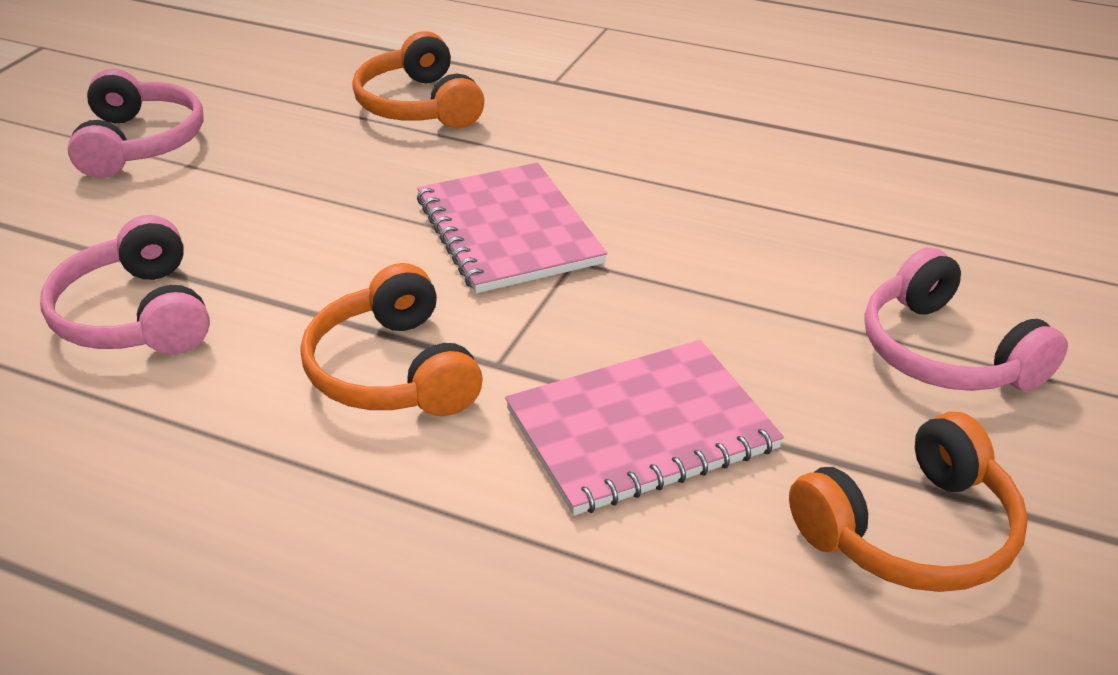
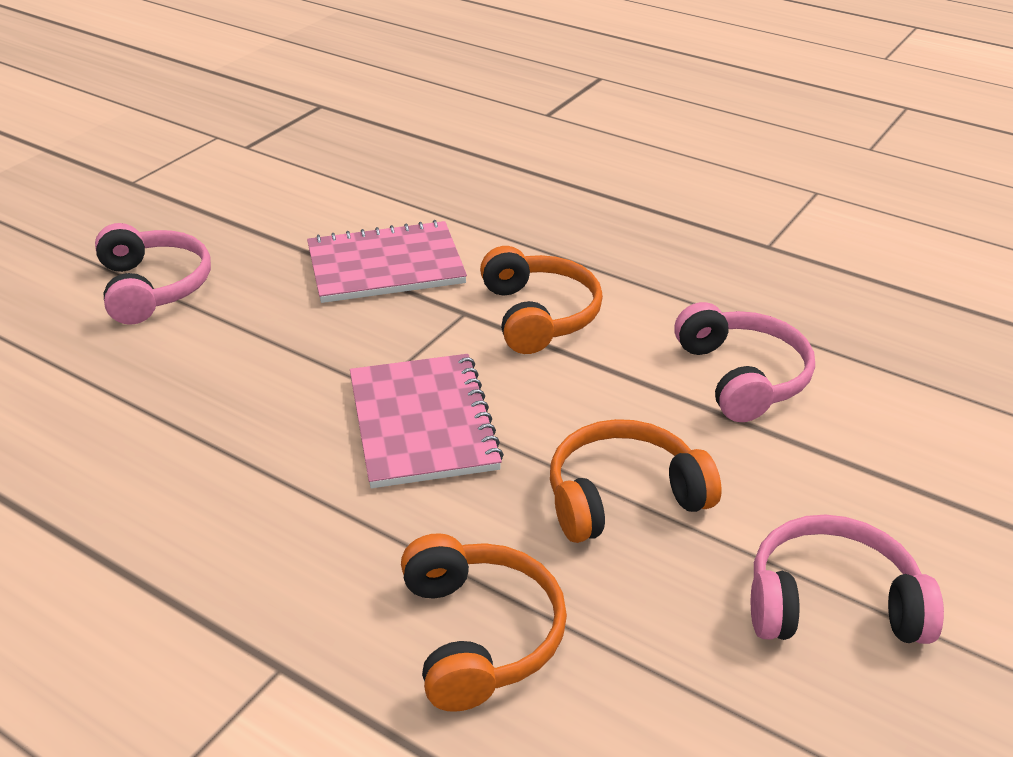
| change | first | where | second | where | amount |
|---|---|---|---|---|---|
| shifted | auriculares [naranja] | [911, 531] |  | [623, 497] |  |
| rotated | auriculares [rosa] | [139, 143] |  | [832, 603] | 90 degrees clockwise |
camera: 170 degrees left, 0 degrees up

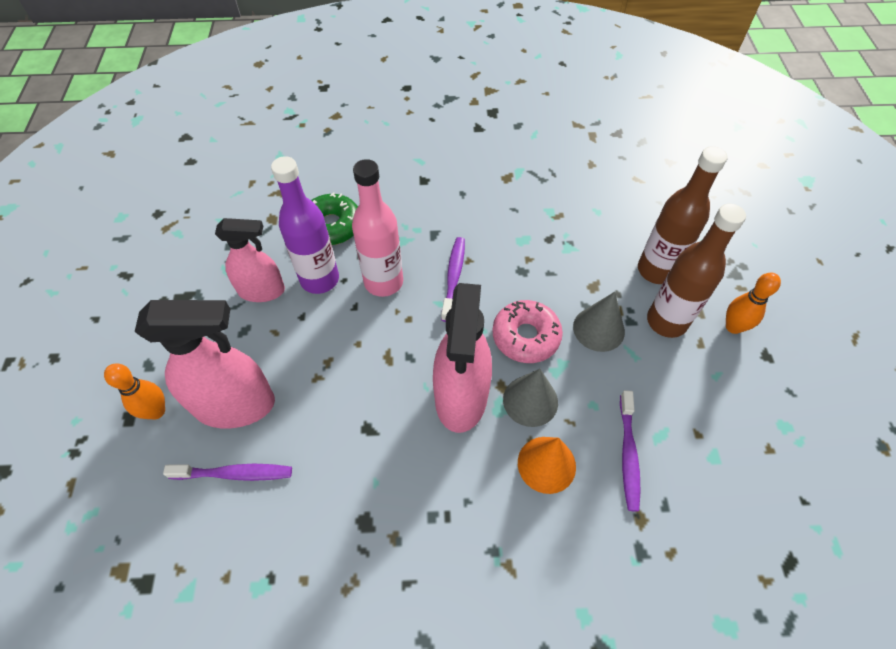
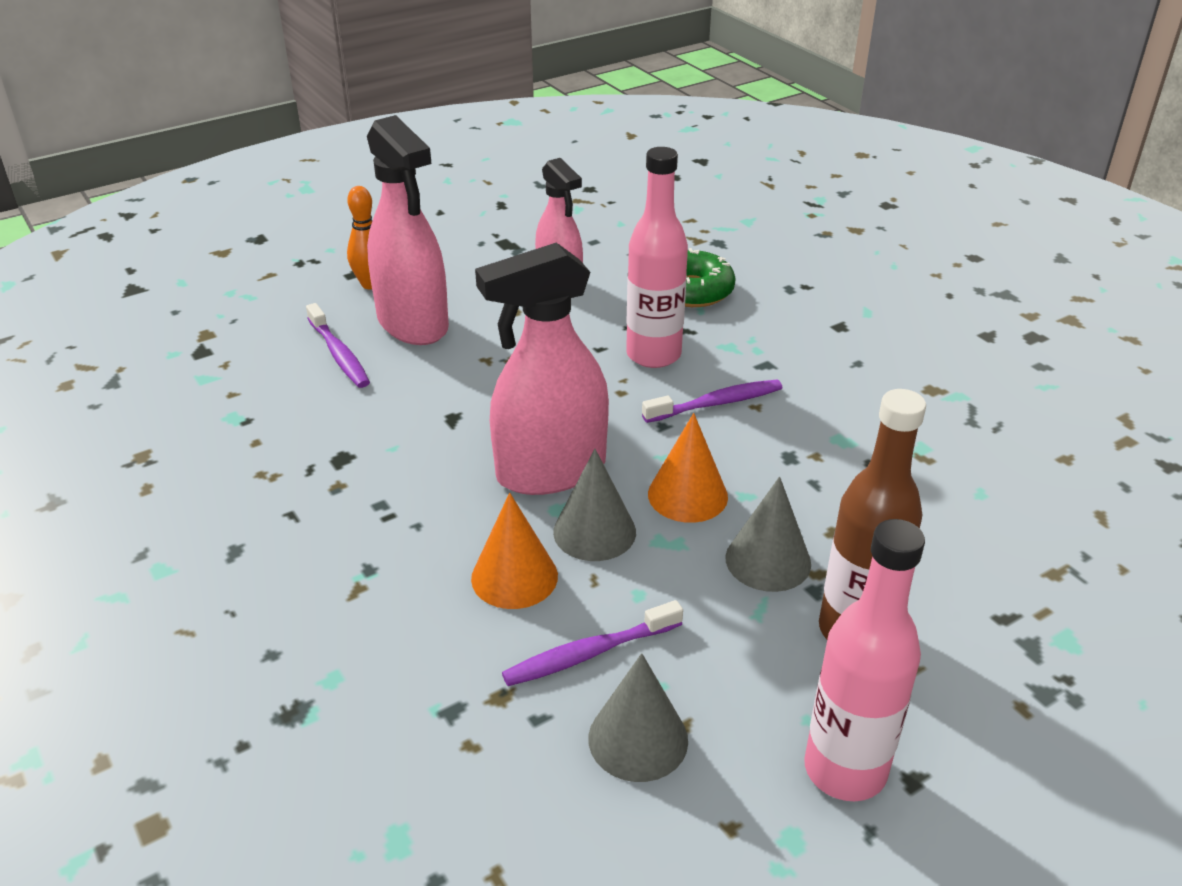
| change | first | where | second | where | amount |
|---|---|---|---|---|---|
| gone | botella [morado] | [320, 279] |  |  |  |
| gone | botella [marrón] | [656, 270] |  |  |  |
| gone | bolo [naranja] | [733, 327] |  |  |  |
| new |  |  | cono [gris] | [638, 739] |  |
| new |  |  | botella [rosa] | [845, 770] |  |
| swapped | rosquilla [rosa] | [526, 336] | cono [naranja] | [687, 495] |  |
camera: 60 degrees right, 20 degrees down

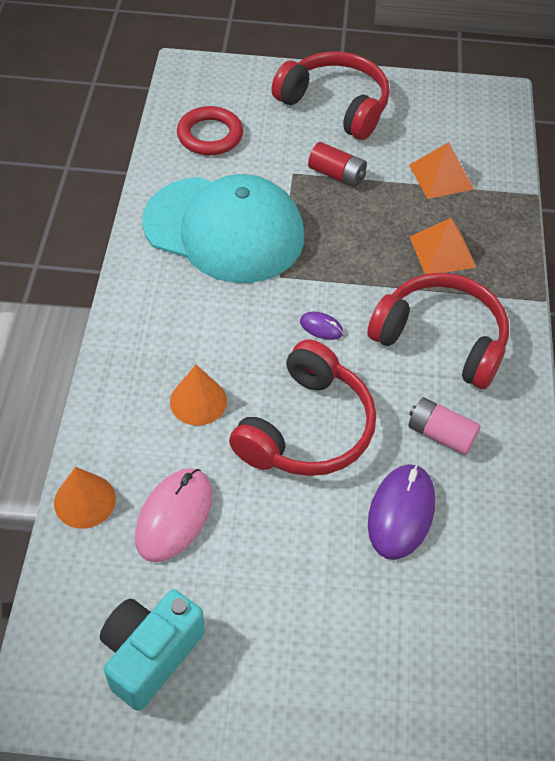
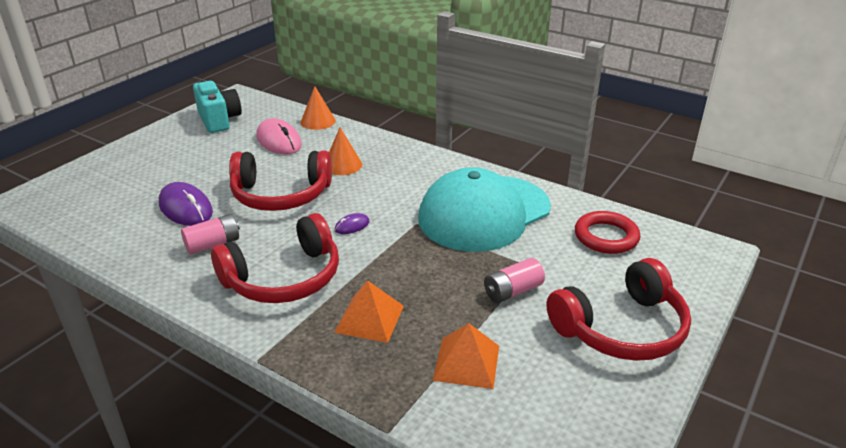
| change | first | where | second | where | amount |
|---|---|---|---|---|---|
| repainted | pila [rojo] | [336, 175] | pila [rosa] | [512, 291] |  |
| rotated | auriculares [rojo] | [306, 428] |  | [281, 195] | 60 degrees counterclockwise |
camera: 120 degrees right, 20 degrees down

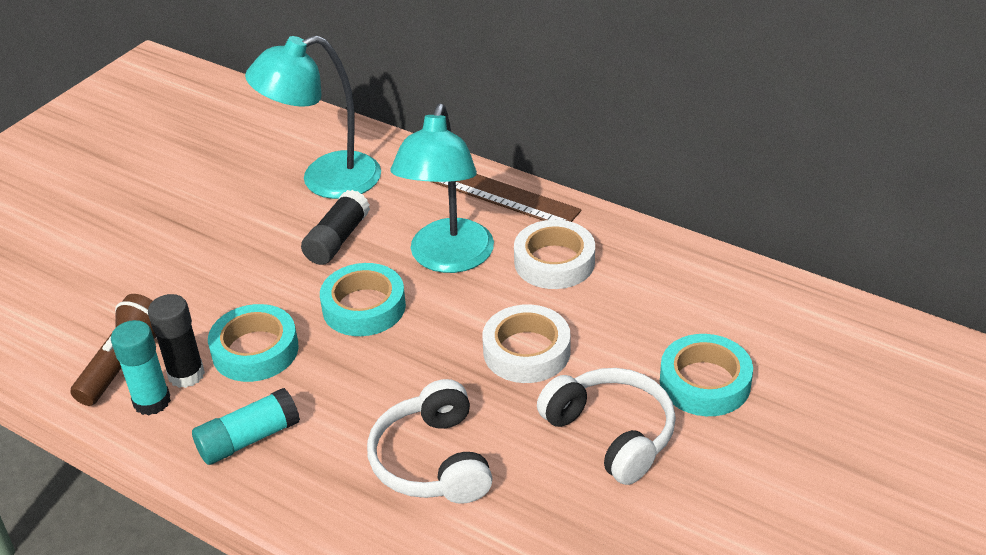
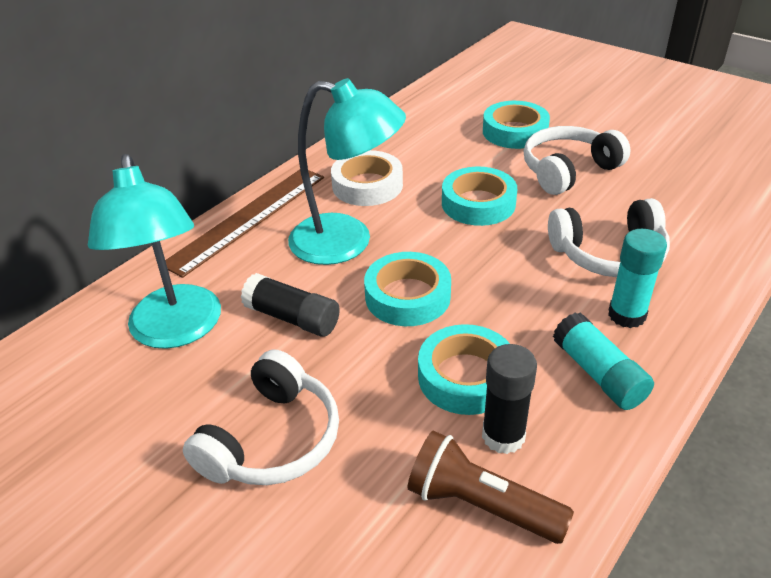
| change | first | where | second | where | amount |
|---|---|---|---|---|---|
| new |  |  | auriculares [blanco] | [272, 439] |  |
| shifted | barra de pegamento [turquesa] | [152, 401] |  | [626, 315] |  |
| repainted | cinta adhesiva [blanco] | [526, 351] | cinta adhesiva [turquesa] | [478, 203] |  |
camera: 85 degrees left, 0 degrees up

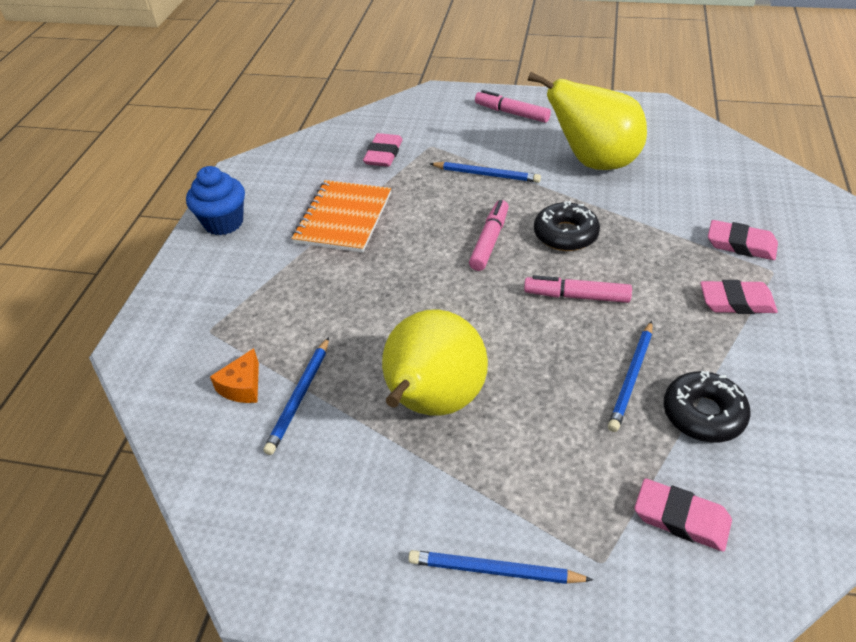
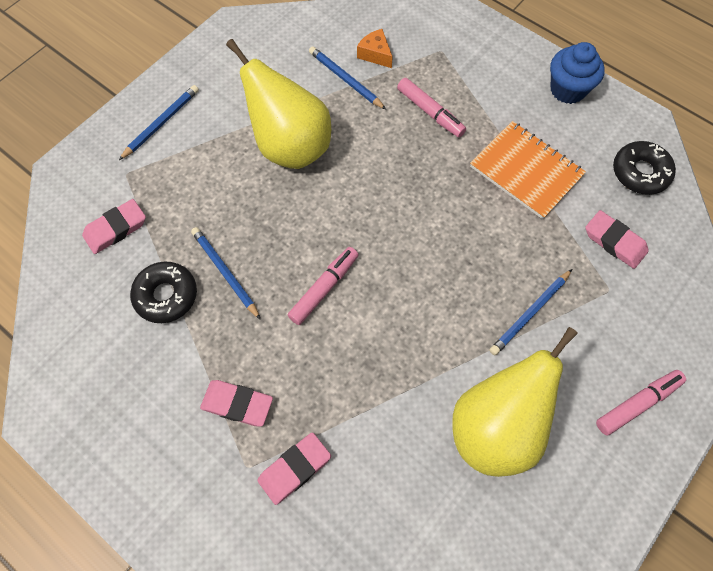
| change | first | where | second | where | amount |
|---|---|---|---|---|---|
| shifted | rotulador [rosa] | [489, 241] |  | [430, 112] |  |
| shifted | rosquilla [negro] | [565, 234] |  | [640, 173] |  |
| rotated | goma de borrar [rosa] | [736, 302] |  | [237, 404] | 75 degrees clockwise |
camera: 115 degrees right, 20 degrees up

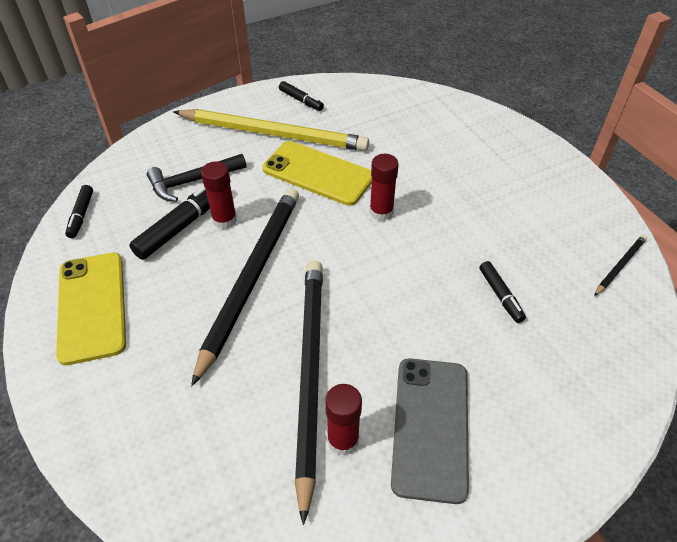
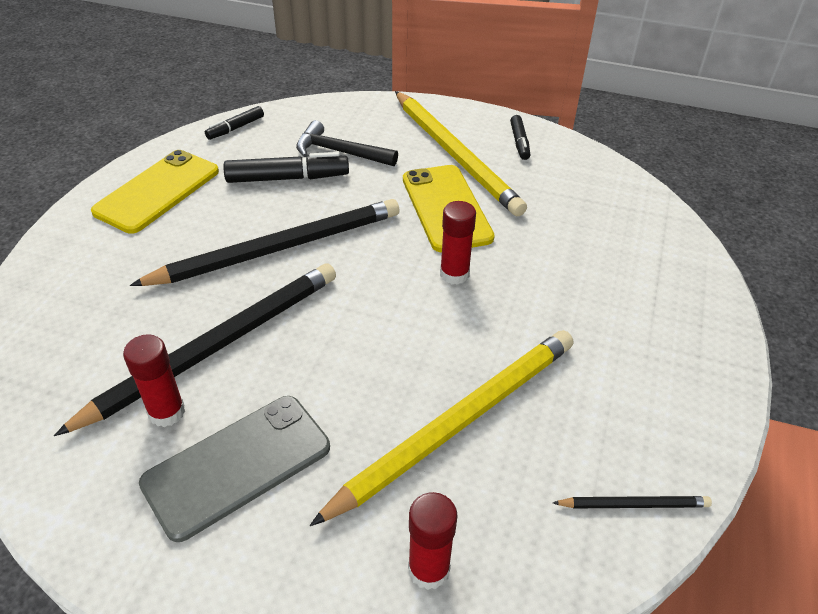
| change | first | where | second | where | amount |
|---|---|---|---|---|---|
| shifted | barra de pegamento [rojo] | [224, 220] |  | [429, 569] |  |
| swapped | rotulador [negro] | [500, 295] | lápiz [amarillo] | [457, 423] |  |
camera: 45 degrees right, 5 degrees down

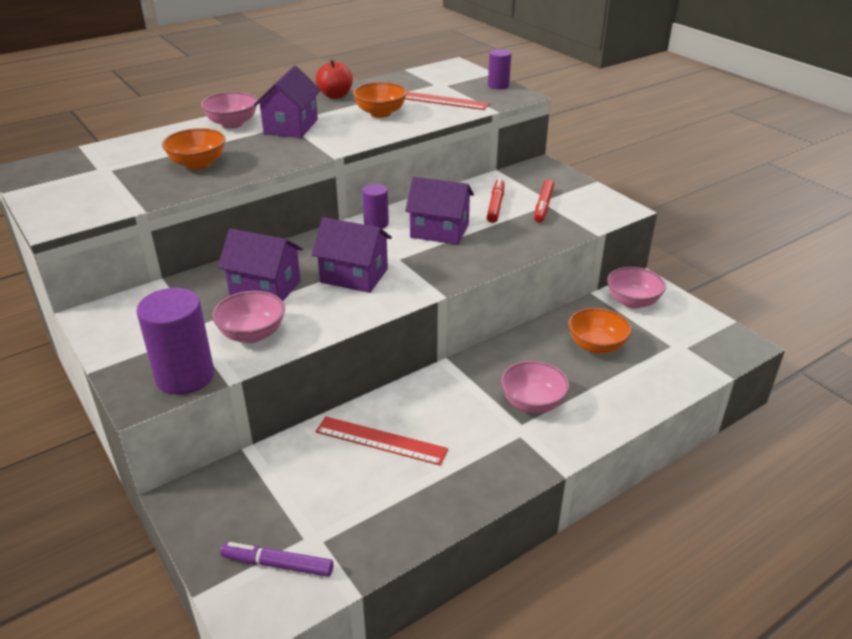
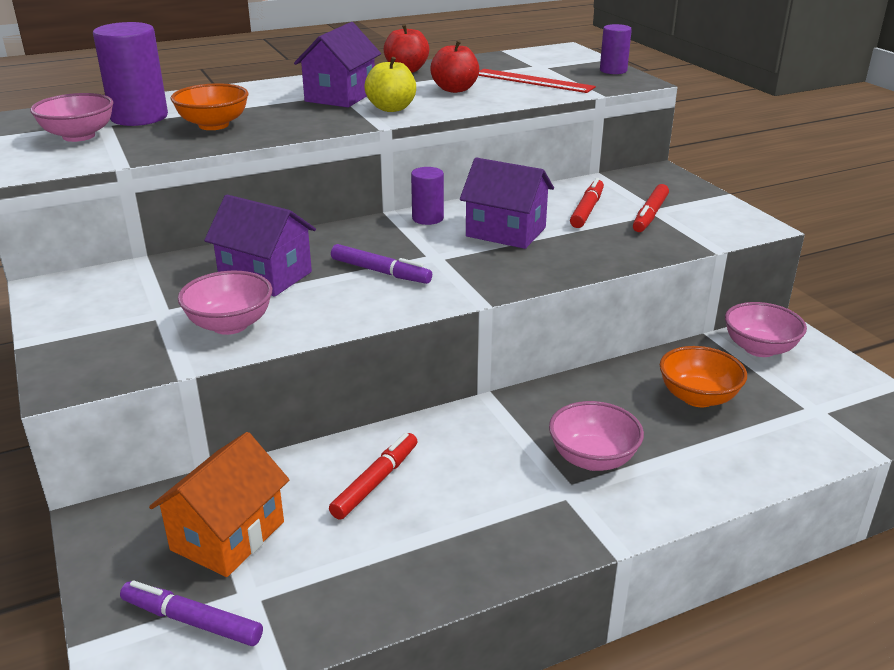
| change | first | where | second | where | amount |
|---|---|---|---|---|---|
| new |  |  | casa [naranja] | [228, 536] |  |
| new |  |  | manzana [amarillo] | [391, 108] |  |
| shifted | cilindro [morado] | [185, 376] |  | [139, 117] |  |
| shifted | cuenco [rosa] | [232, 124] |  | [79, 136] |  |
| swapped | casa [morado] | [354, 275] | rotulador [morado] | [380, 272] |  |
| swapped | regla [rojo] | [381, 440] | rotulador [rojo] | [375, 482] |  |
| swapped | cuenco [naranja] | [380, 113] | manzana [rojo] | [455, 89] |  |
camera: 10 degrees right, 5 degrees down

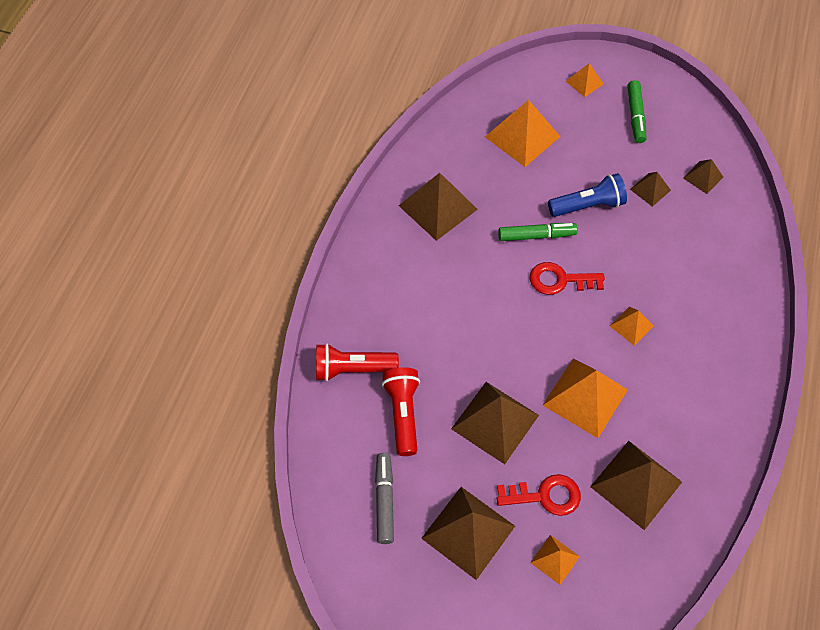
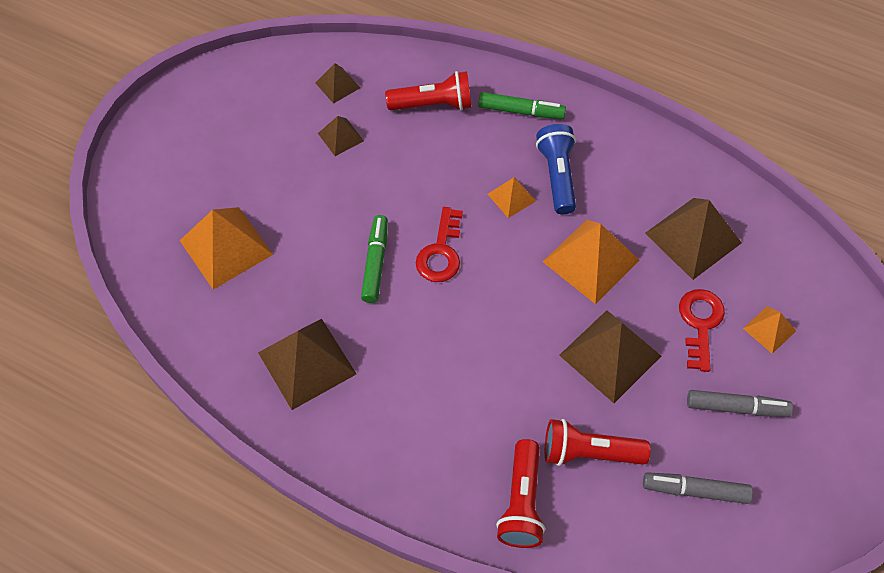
| change | first | where | second | where | amount |
|---|---|---|---|---|---|
| gone | pirámide [naranja] | [584, 82] |  |  |  |
| new |  |  | lámpara de mano [rojo] | [433, 104] |  |
| shifted | lámpara de mano [azul] | [587, 206] |  | [557, 176] |  |
| shifted | rotulador [verde] | [635, 116] |  | [521, 111] |  |
| swapped | pirámide [marrón] | [468, 532] | rotulador [gris] | [736, 407] |  |
camera: 80 degrees left, 0 degrees up

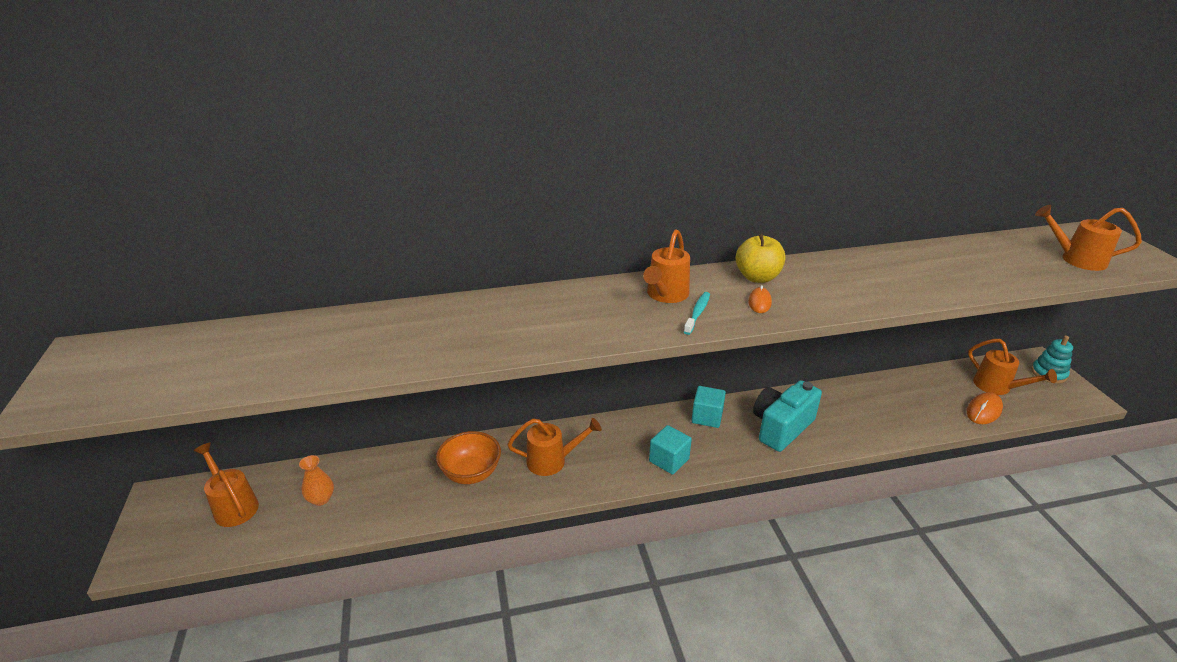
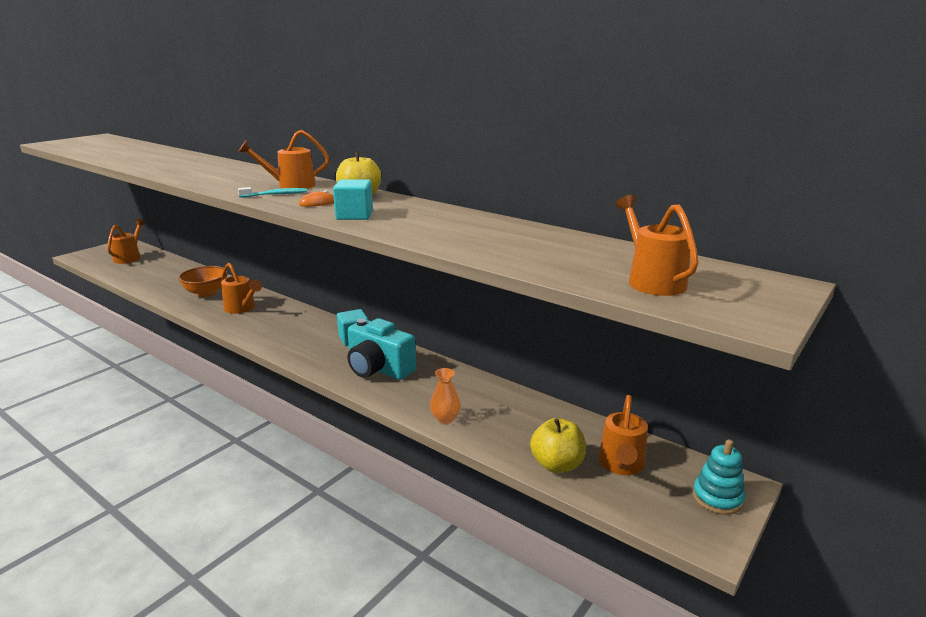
| change | first | where | second | where | amount |
|---|---|---|---|---|---|
| shifted | florero [naranja] | [321, 499] |  | [445, 418] |  |
| shifted | cubo [turquesa] | [669, 460] |  | [354, 215] |  |
| swapped | ratón [naranja] | [984, 410] | manzana [amarillo] | [557, 465] |  |
| rotated | cámara [turquesa] | [781, 427] |  | [378, 369] | 150 degrees counterclockwise |
camera: 50 degrees right, 10 degrees down

